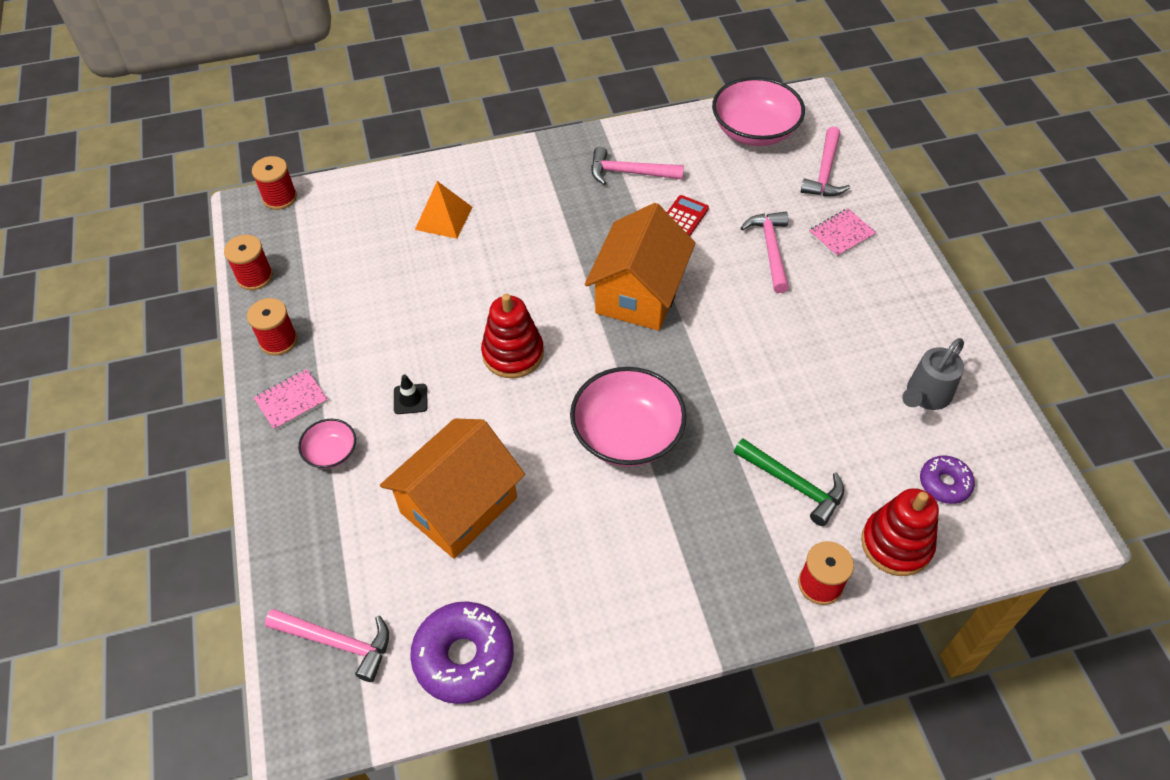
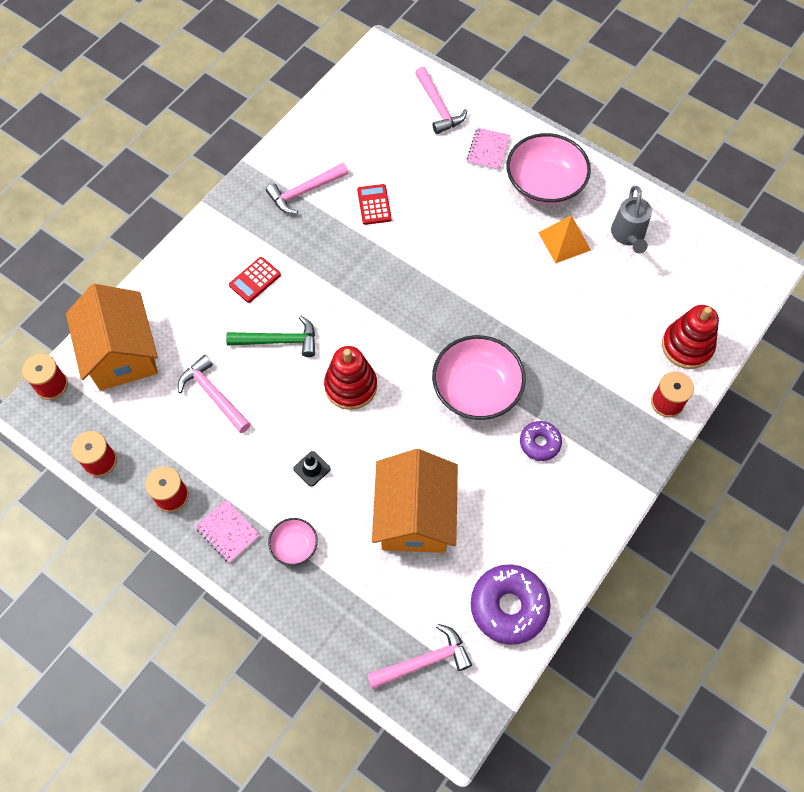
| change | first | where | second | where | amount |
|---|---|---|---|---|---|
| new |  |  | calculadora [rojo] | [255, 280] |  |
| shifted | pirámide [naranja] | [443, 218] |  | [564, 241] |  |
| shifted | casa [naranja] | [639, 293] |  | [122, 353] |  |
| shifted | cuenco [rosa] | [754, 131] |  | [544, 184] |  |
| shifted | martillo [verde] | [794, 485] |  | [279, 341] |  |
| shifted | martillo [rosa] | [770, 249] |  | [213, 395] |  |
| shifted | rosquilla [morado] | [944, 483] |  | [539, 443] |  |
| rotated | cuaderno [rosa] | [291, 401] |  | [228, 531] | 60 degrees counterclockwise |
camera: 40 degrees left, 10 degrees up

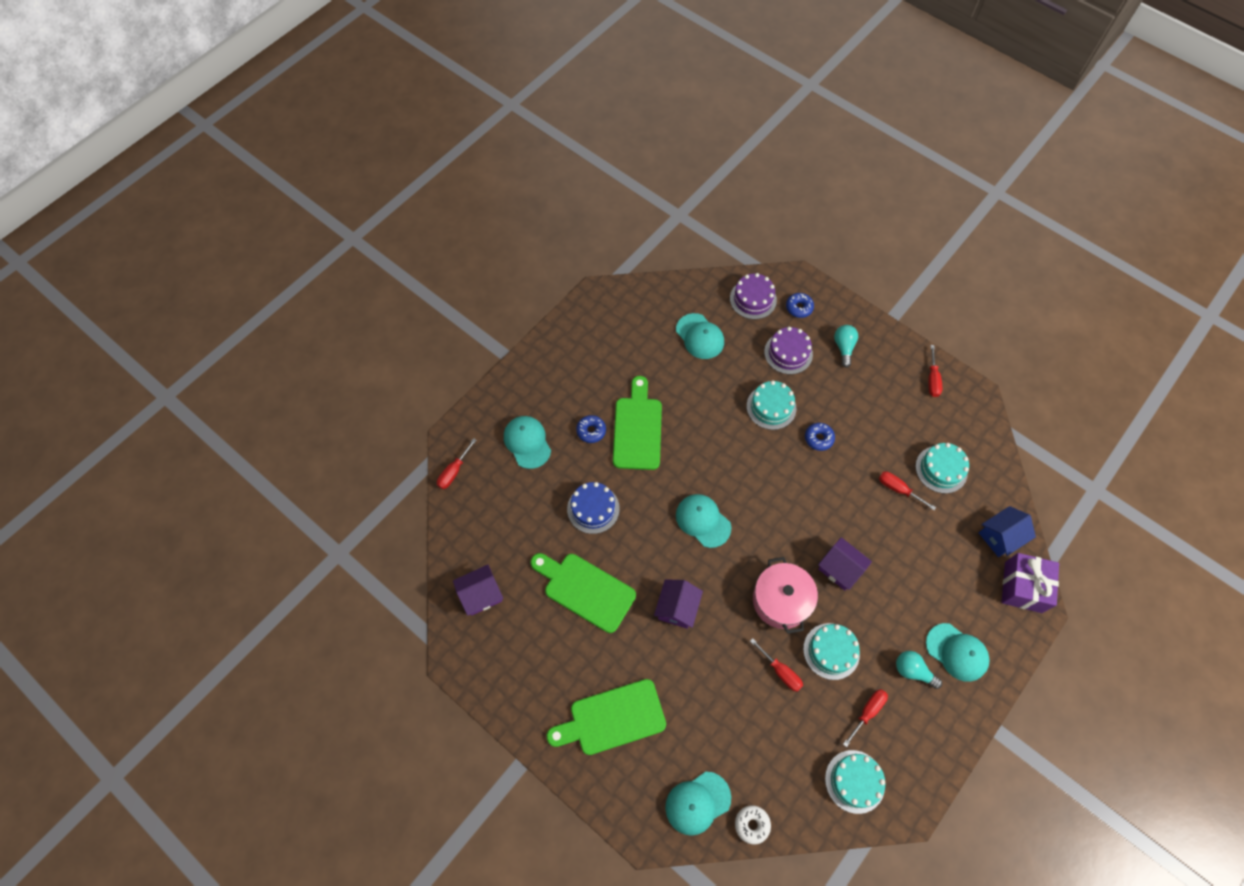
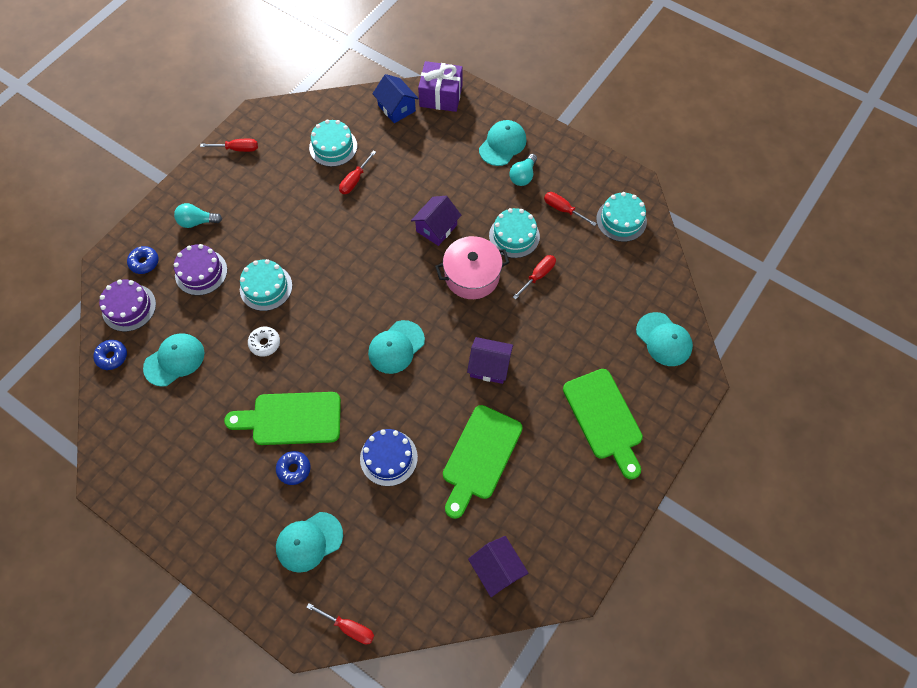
| change | first | where | second | where | amount |
|---|---|---|---|---|---|
| shifted | rosquilla [blanco] | [752, 824] |  | [265, 343] |  |
| shifted | rosquilla [azul] | [818, 438] |  | [112, 357] |  |
camera: 95 degrees left, 0 degrees up

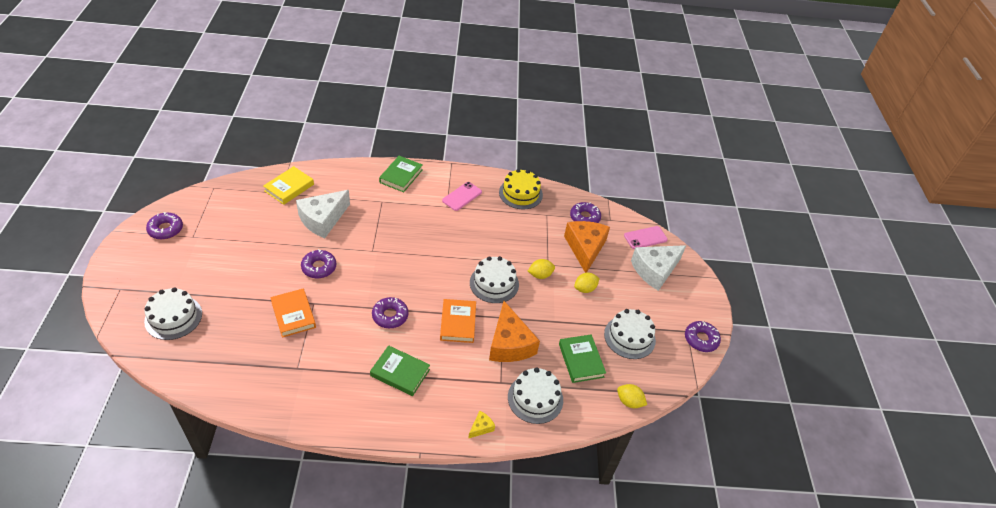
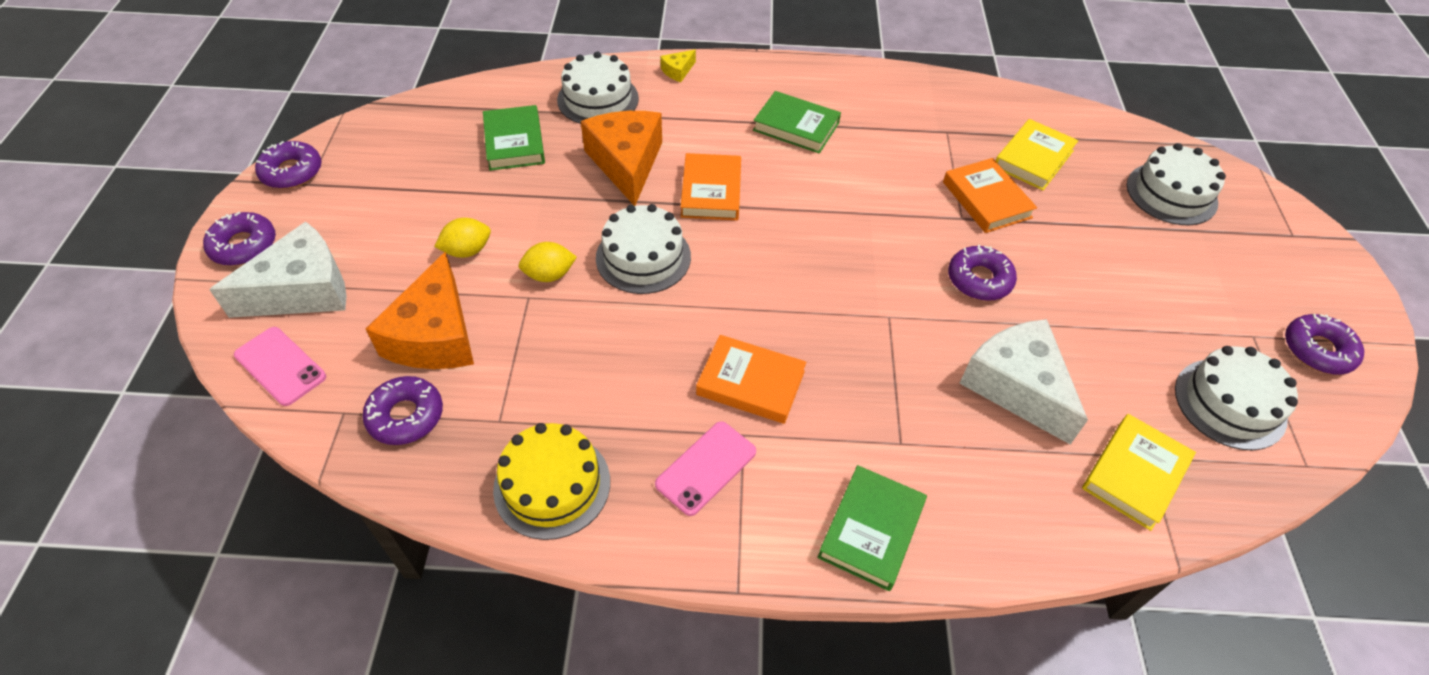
| change | first | where | second | where | amount |
|---|---|---|---|---|---|
| gone | limón [amarillo] | [629, 402] |  |  |  |
| new |  |  | libro [naranja] | [750, 383] |  |
| new |  |  | libro [amarillo] | [1033, 159] |  |
| shifted | rosquilla [morado] | [390, 316] |  | [243, 245] |  |
| shifted | tarta [blanco] | [629, 337] |  | [1230, 403] |  |
| rotated | queso [blanco] | [323, 219] |  | [1017, 386] | 75 degrees counterclockwise |
| rotated | móvil [rosa] | [645, 238] |  | [280, 366] | 60 degrees clockwise |
camera: 175 degrees left, 5 degrees up

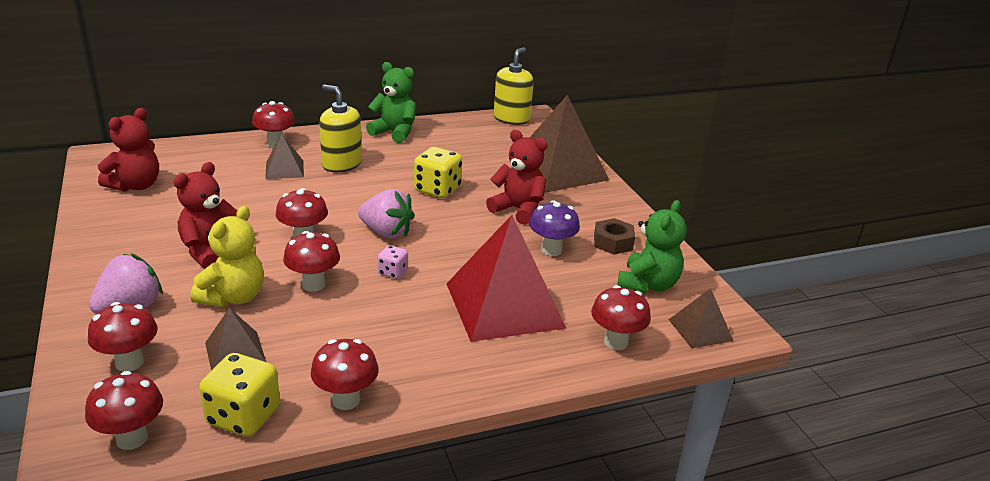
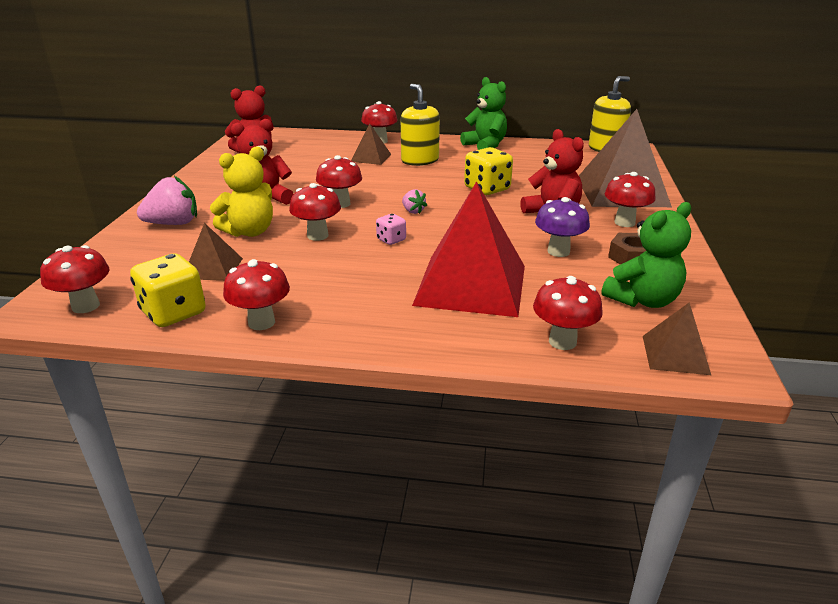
| change | first | where | second | where | amount |
|---|---|---|---|---|---|
| shifted | seta [rojo] | [129, 362] |  | [624, 222] |  |
| scaled | fresa [rosa] | [386, 232] |  | [413, 211] | x0.52 |
camera: 30 degrees right, 0 degrees up

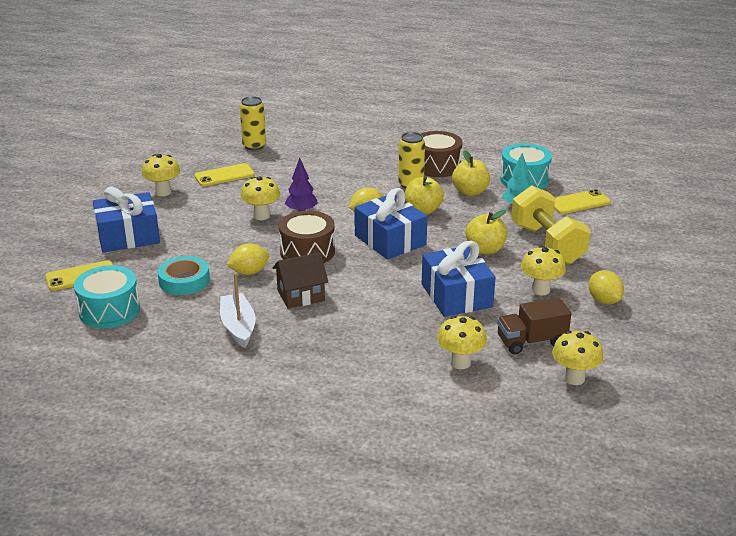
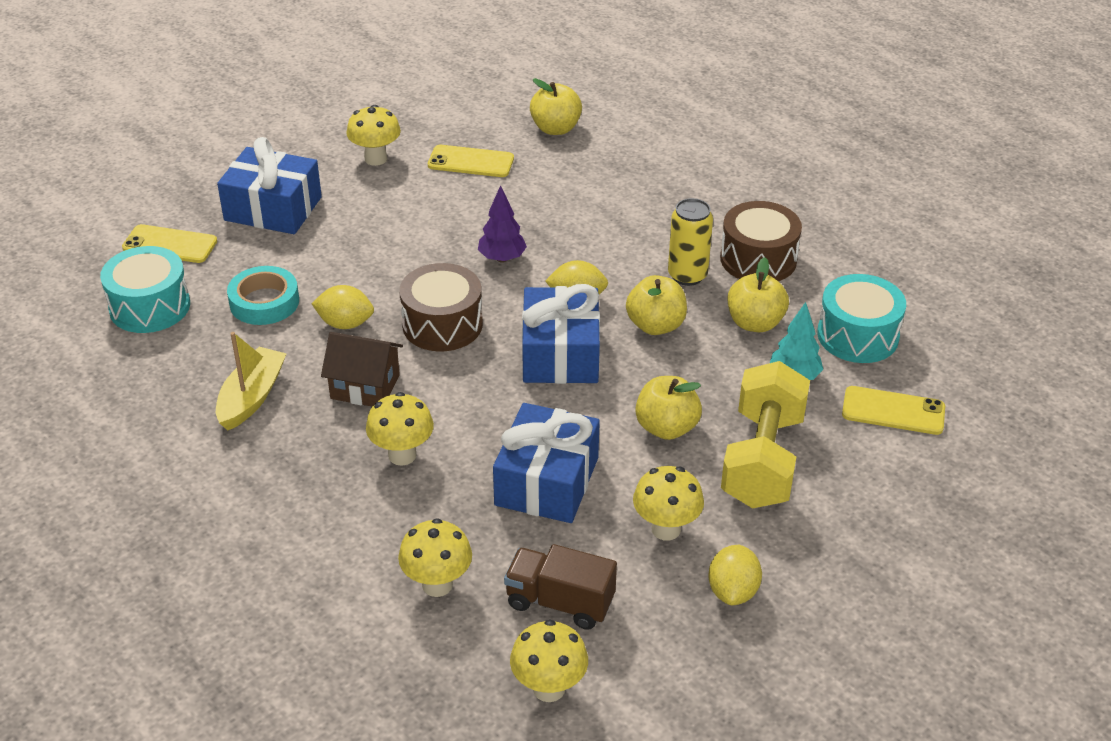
| change | first | where | second | where | amount |
|---|---|---|---|---|---|
| shifted | seta [amarillo] | [261, 216] |  | [402, 455] |  |
| swapped | lata [amarillo] | [254, 146] | manzana [amarillo] | [555, 128] |  |
| repainted | barco [blanco] | [238, 327] | barco [amarillo] | [251, 397] |  |
camera: 35 degrees right, 10 degrees up

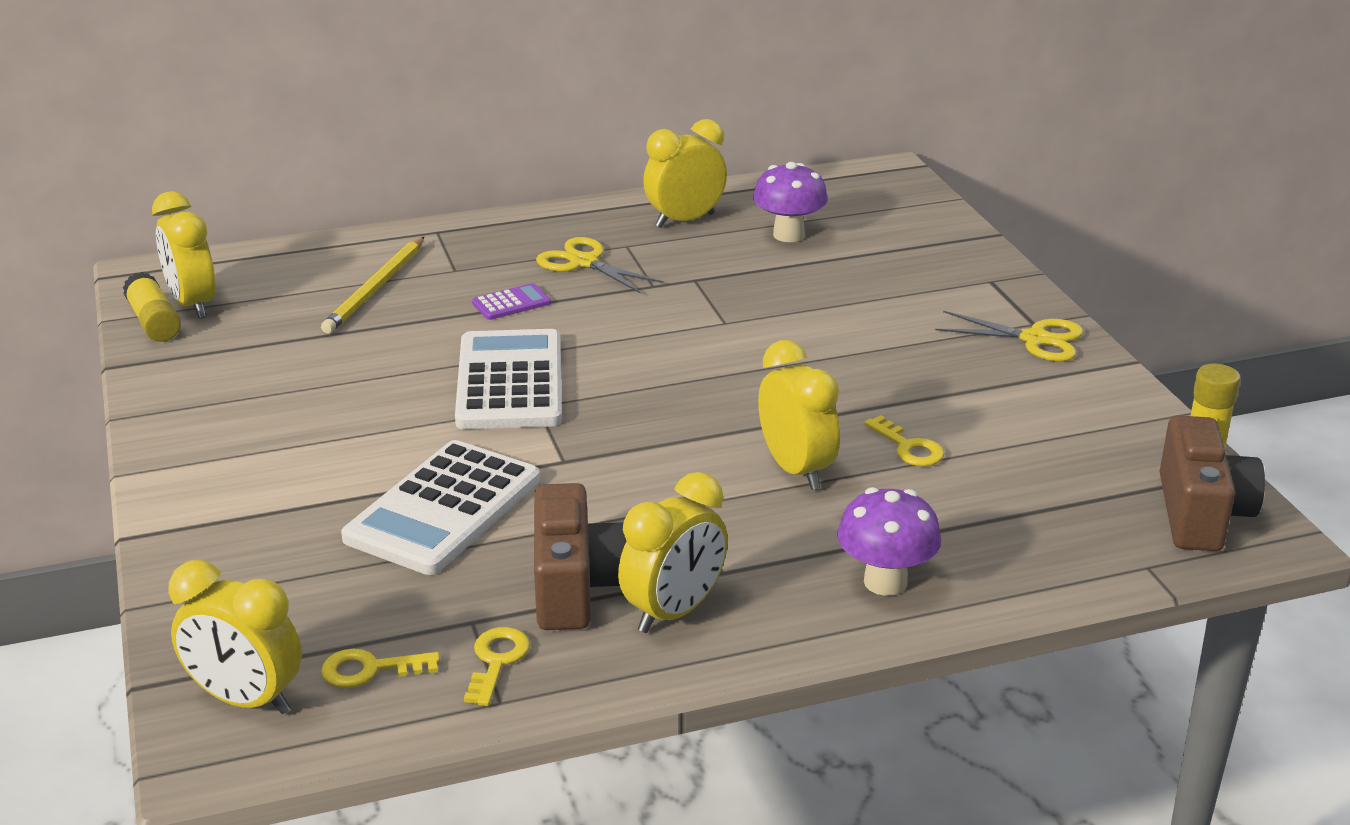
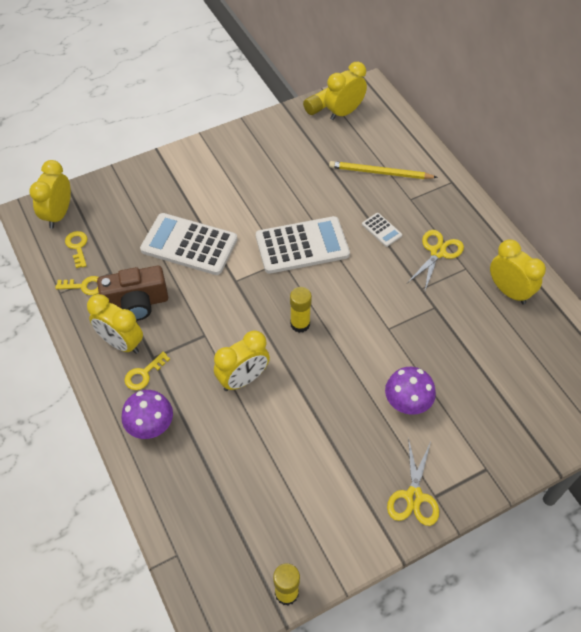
| change | first | where | second | where | amount |
|---|---|---|---|---|---|
| gone | cámara [marrón] | [1201, 514] |  |  |  |
| new |  |  | barra de pegamento [amarillo] | [300, 324] |  |
| shifted | seta [morado] | [788, 235] |  | [406, 404] |  |
| shifted | llave [amarillo] | [908, 447] |  | [144, 374] |  |
| repainted | calculadora [morado] | [511, 303] | calculadora [blanco] | [381, 230] |  |
camera: 80 degrees right, 25 degrees up

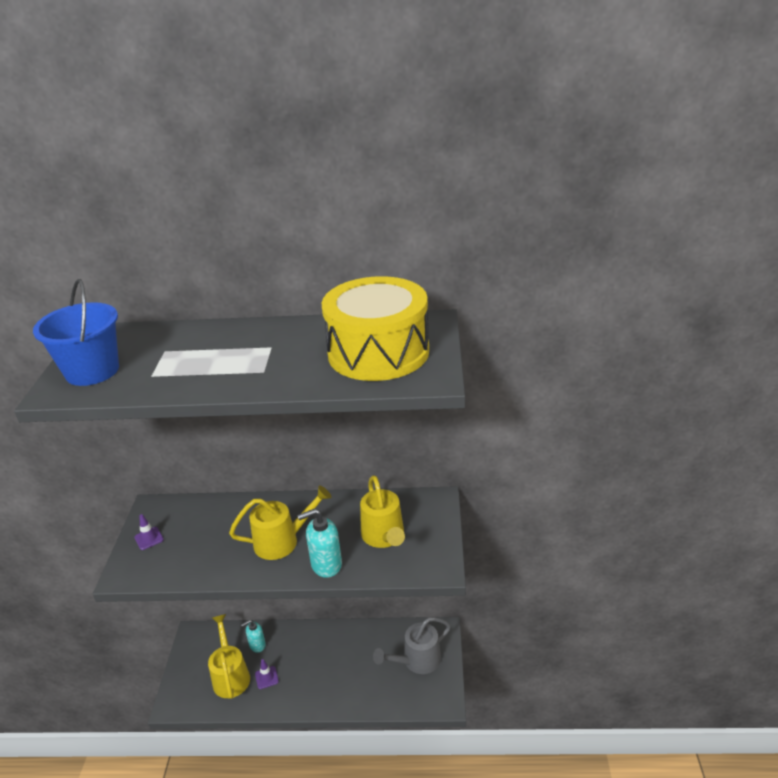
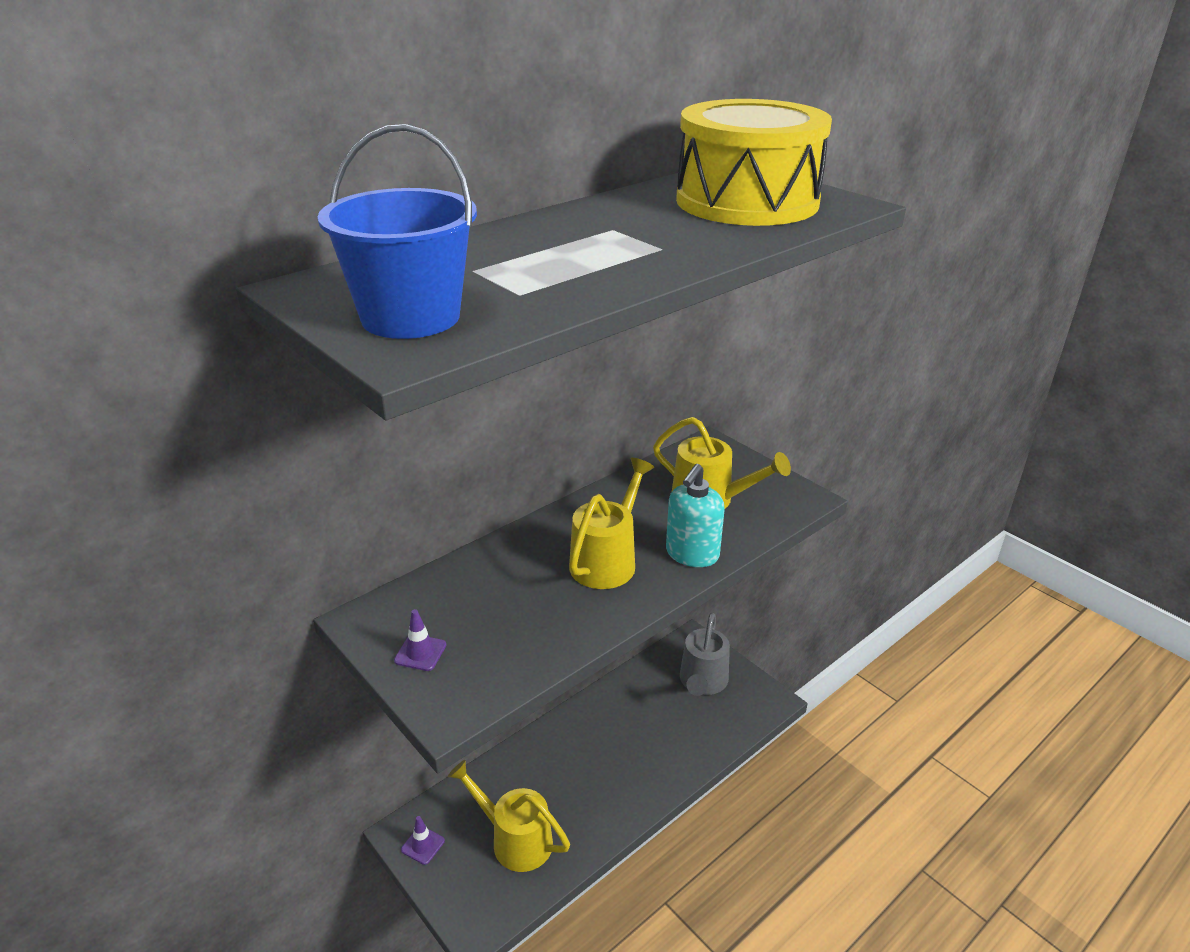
| change | first | where | second | where | amount |
|---|---|---|---|---|---|
| gone | dispensador de jabón [turquesa] | [257, 645] |  |  |  |
| shifted | cono de tráfico [morado] | [266, 677] |  | [423, 845] |  |
camera: 45 degrees left, 0 degrees up

